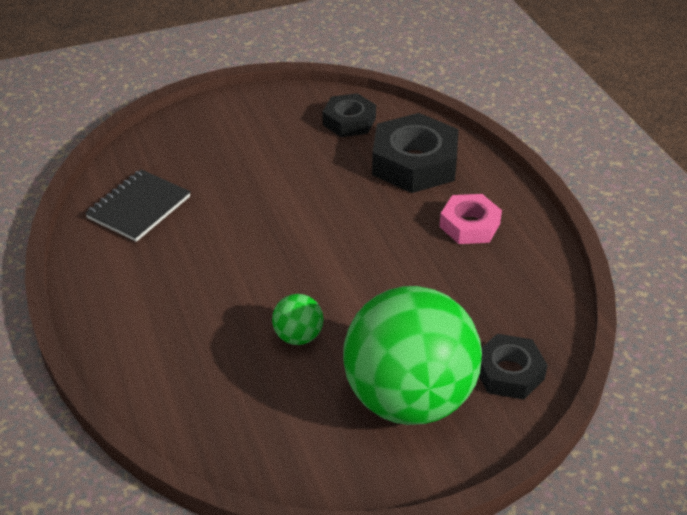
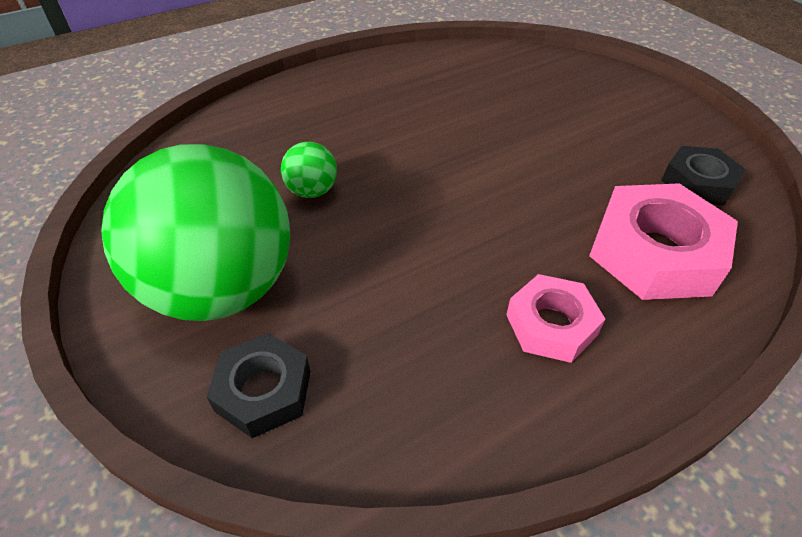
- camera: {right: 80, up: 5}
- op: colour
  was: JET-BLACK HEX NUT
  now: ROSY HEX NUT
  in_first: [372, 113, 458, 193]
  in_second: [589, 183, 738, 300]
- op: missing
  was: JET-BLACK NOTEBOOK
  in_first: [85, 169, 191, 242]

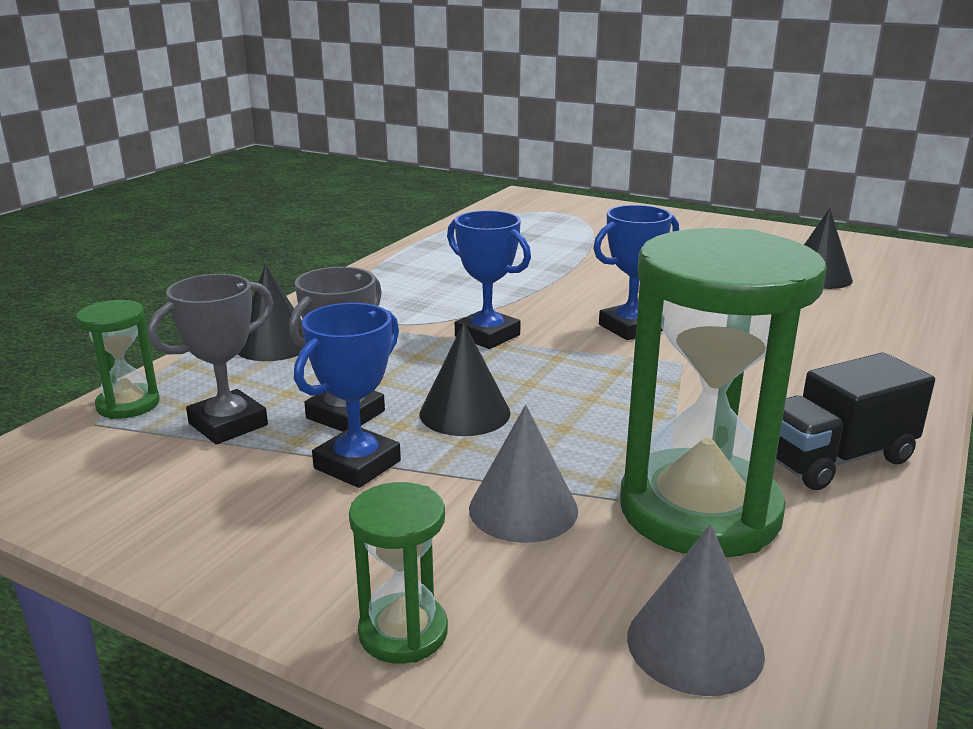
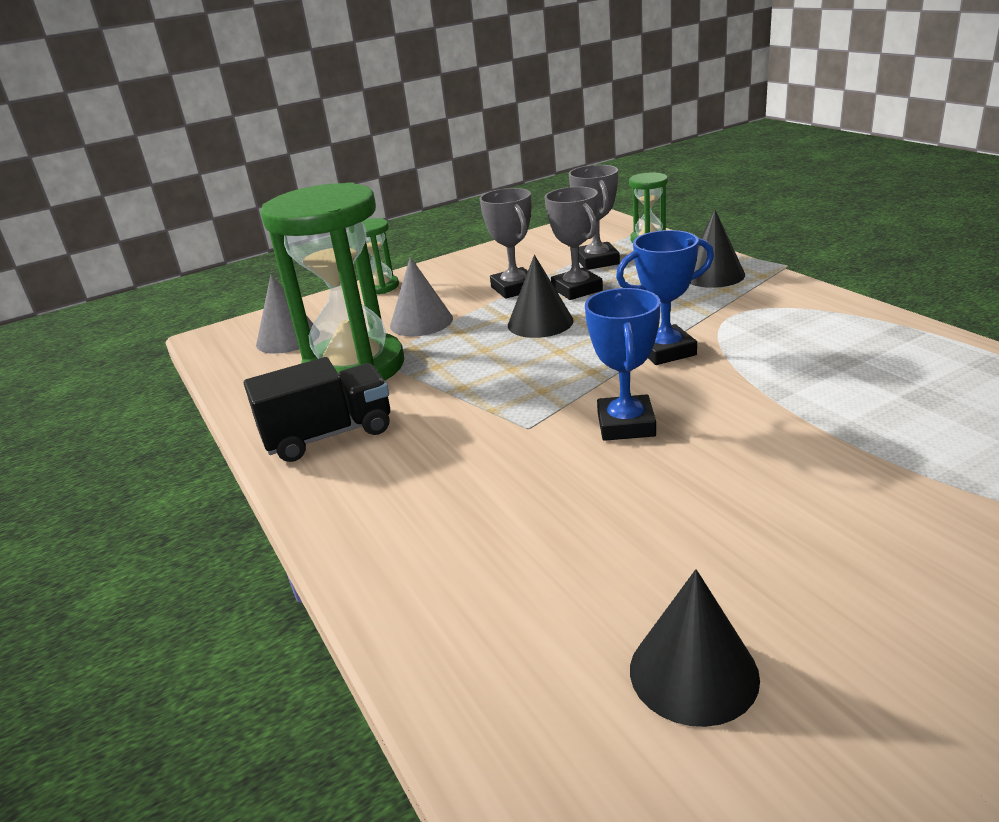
- camera: {right: 125, up: 5}
- op: colour
  was: ROYAL BLUE TROPHY
  now: GREY TROPHY
  in_first: [294, 303, 401, 488]
  in_second: [479, 188, 532, 299]
- op: spun
  was: JET-BLACK TRUCK
  in_first: [776, 352, 935, 490]
  in_second: [244, 357, 390, 462]
  clockwise: 60

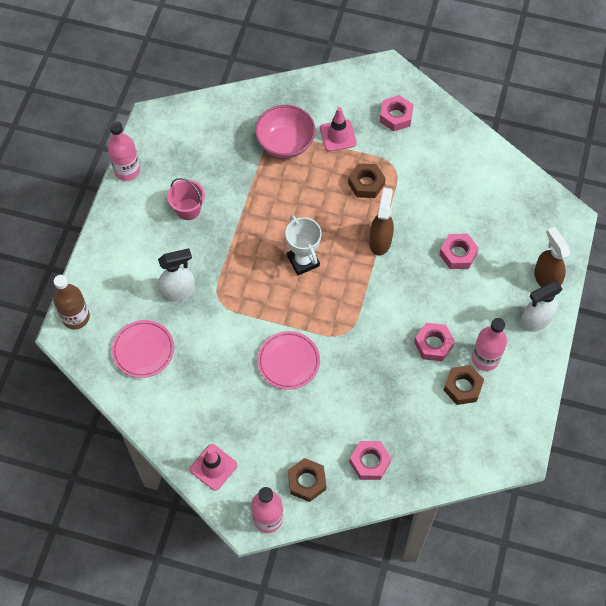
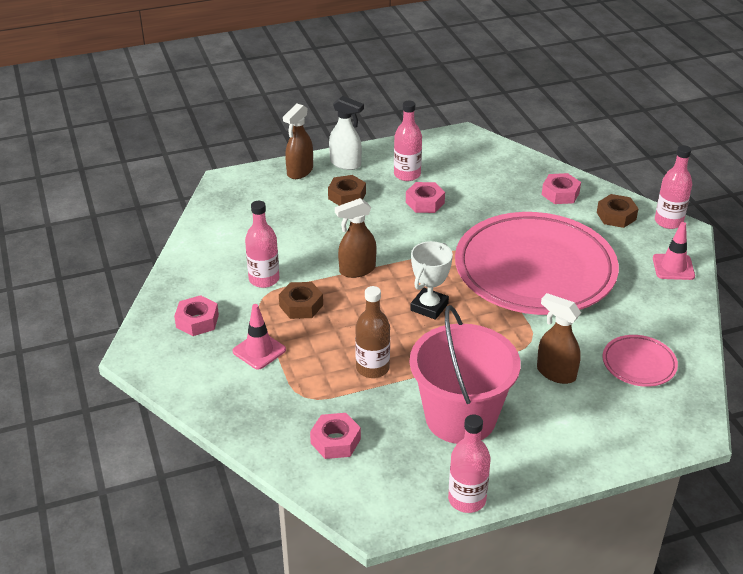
- camera: {right: -125, up: -25}
- op: missing
  was: ROSY DEEP DISH
  in_first: [255, 105, 316, 159]
- op: size
  was: ROSY BUCKET
  in_first: [167, 178, 205, 220]
  in_second: [410, 305, 521, 444]
  ratio: 2.17
- op: relocated
  was: ROSY HEX NUT
  in_first: [439, 234, 479, 269]
  in_second: [310, 413, 361, 459]
- op: colour
  was: PURE WHITE SPRAYER
  now: BROWN SPRAYER
  in_first: [158, 248, 195, 302]
  in_second: [537, 293, 581, 384]
- op: relocated
  was: BROWN BOTTLE
  in_first: [53, 275, 90, 329]
  in_second: [355, 286, 390, 378]
- op: size
  was: ROSY FLAT DISH
  in_first: [257, 331, 320, 389]
  in_second: [455, 212, 619, 315]
  ratio: 2.42
- op: relocated
  was: BROWN HEX NUT
  in_first: [443, 365, 484, 405]
  in_second: [328, 175, 366, 206]
- op: appeared
  now: ROSY BOTTLE
  in_second: [245, 201, 279, 288]

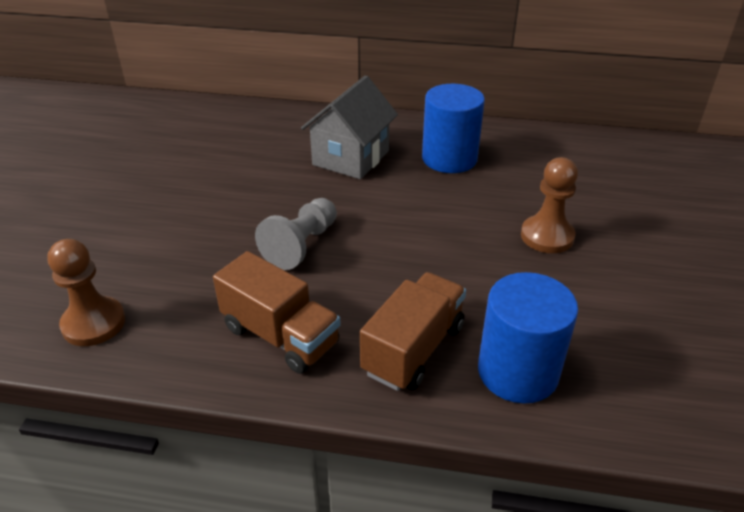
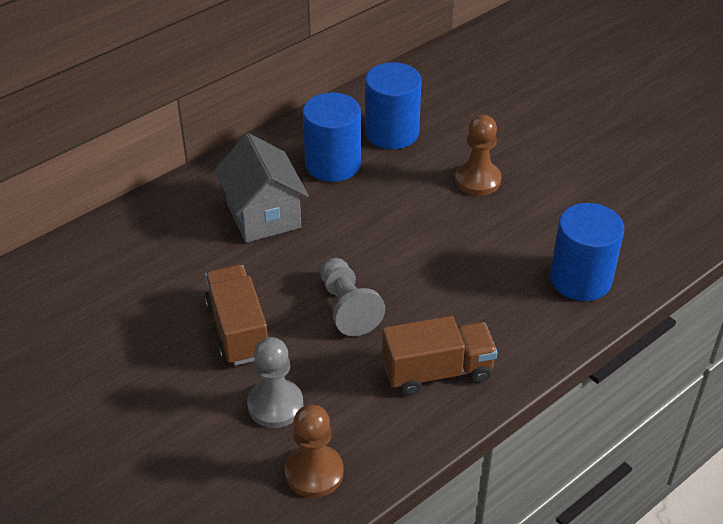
- camera: {right: -50, up: 5}
- op: relocated
  was: BROWN TRUCK
  in_first: [360, 272, 466, 391]
  in_second: [205, 265, 268, 366]
- op: appeared
  now: ROYAL BLUE SOLID CYLINDER
  in_second: [365, 62, 422, 149]
- op: appeared
  now: GREY PAWN
  in_second: [247, 337, 303, 428]

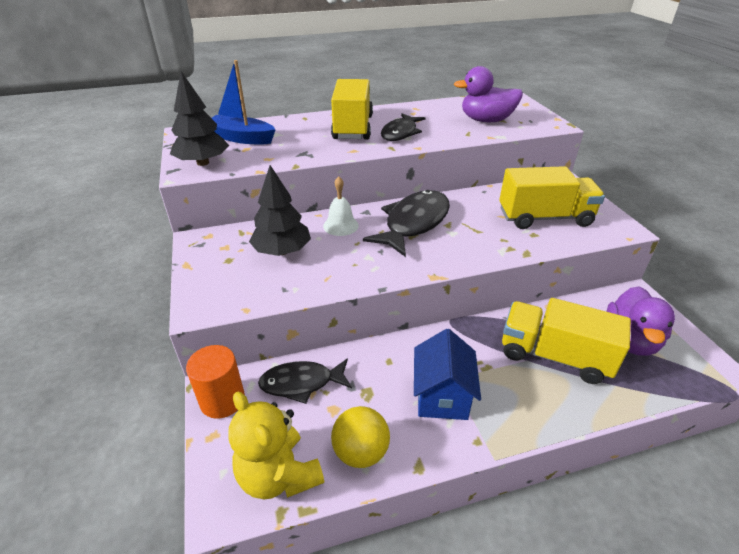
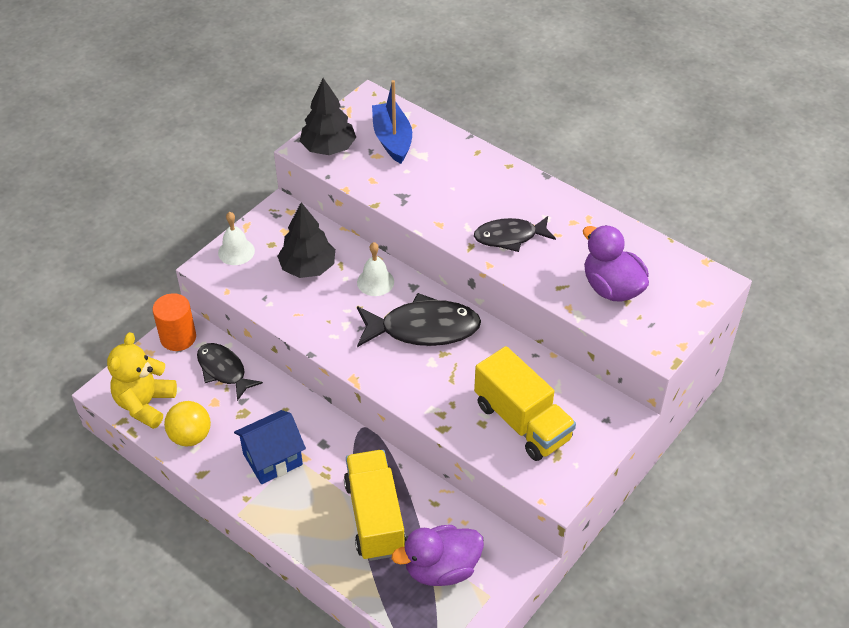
- camera: {right: 55, up: 10}
- op: missing
  was: BRIGHT YELLOW TRUCK
  in_first: [331, 79, 373, 140]
- op: appeared
  now: PURE WHITE HAND BELL
  in_second: [218, 212, 255, 265]

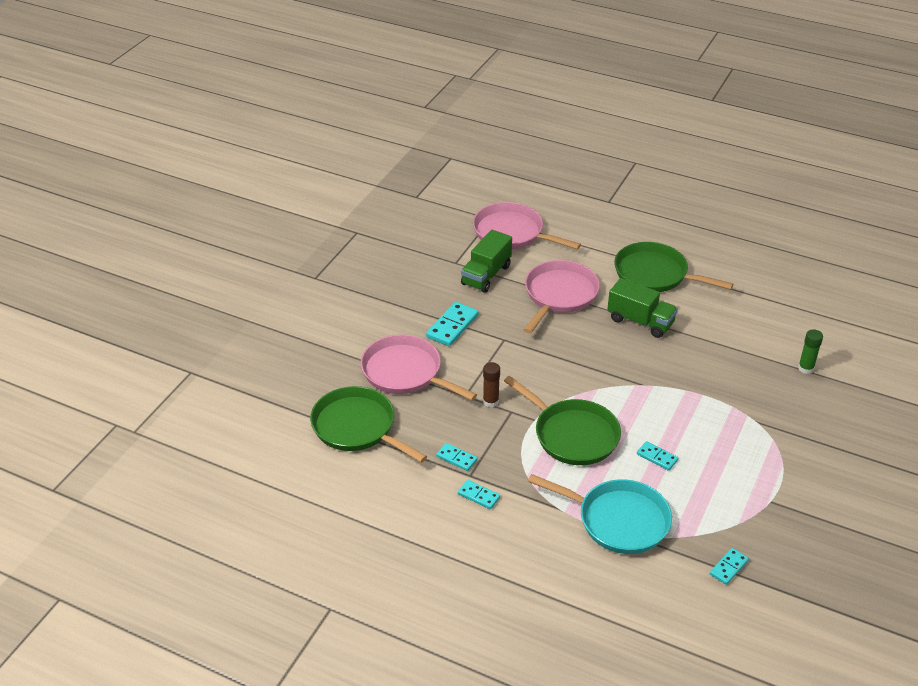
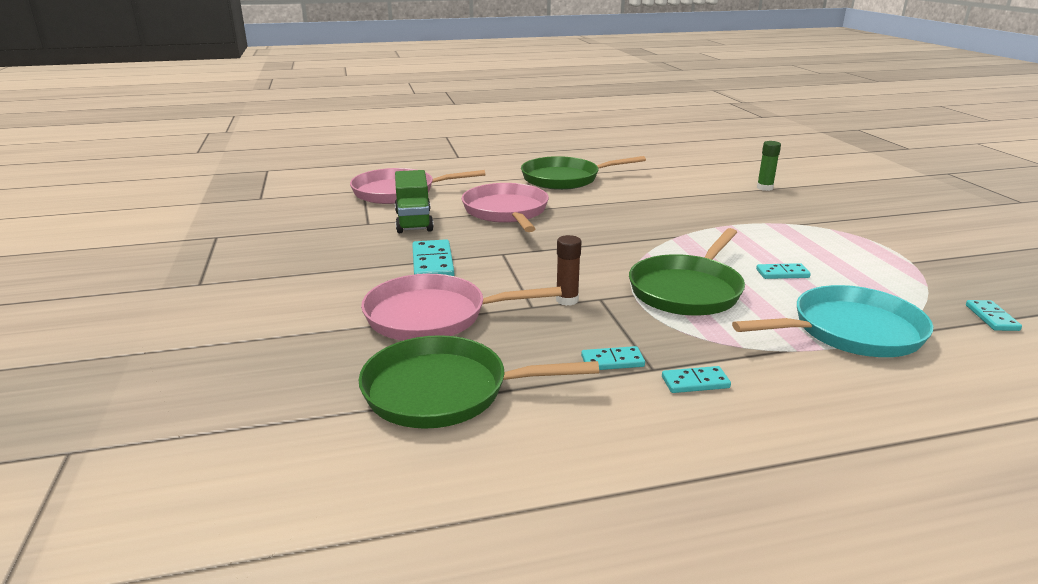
- camera: {right: -40, up: -15}
- op: missing
  was: GREEN TRUCK
  in_first: [607, 278, 678, 338]
- op: spun
  was: GREEN SKILLET
  in_first: [504, 376, 621, 465]
  in_second: [629, 228, 745, 316]
  clockwise: 120

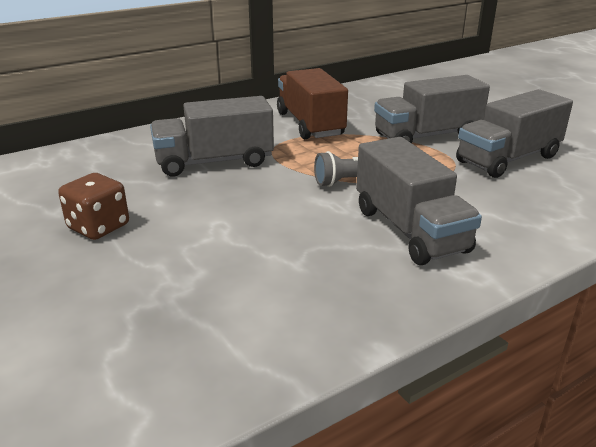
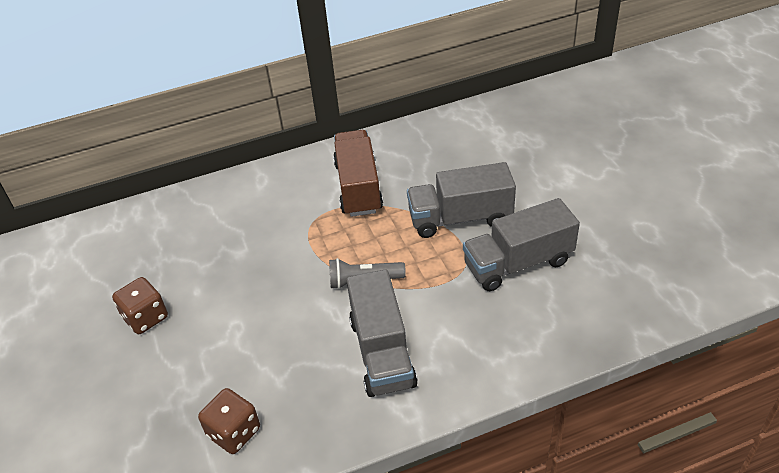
- camera: {right: 15, up: 15}
- op: missing
  was: GREY TRUCK
  in_first: [150, 96, 274, 177]
- op: appeared
  now: BROWN DIE
  in_second: [198, 388, 260, 454]

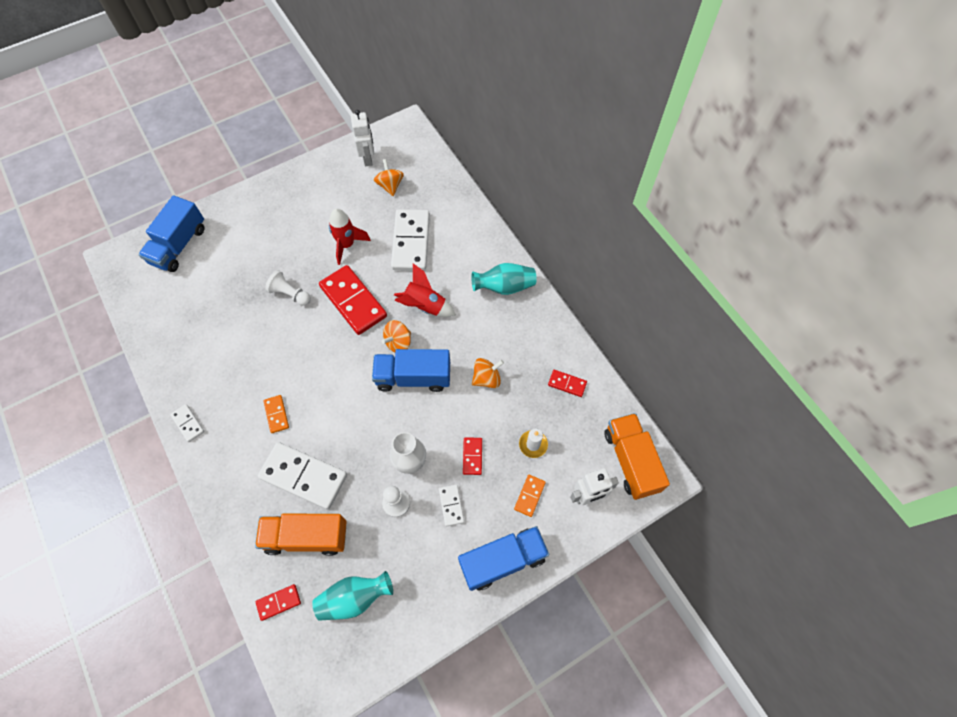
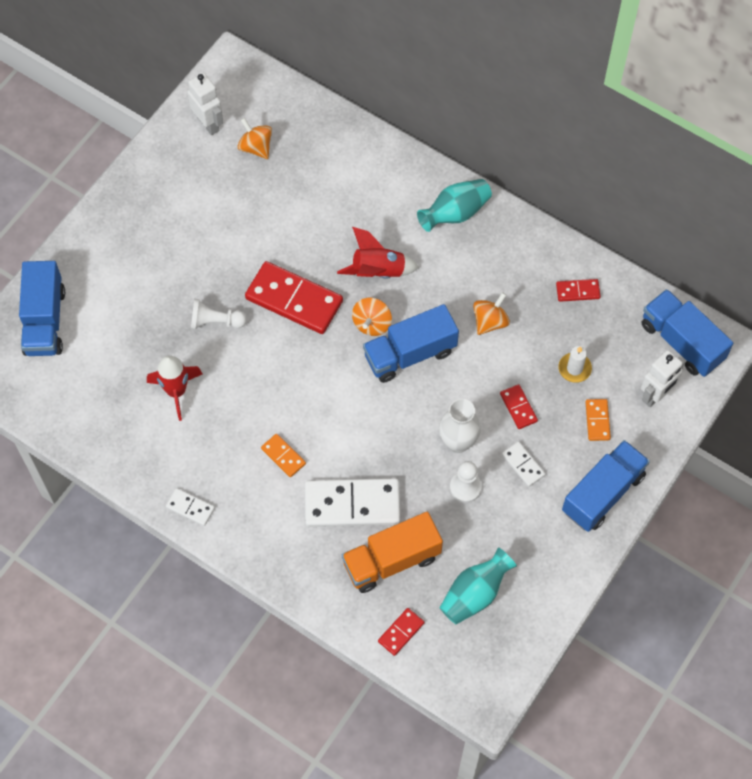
- camera: {right: -25, up: 0}
- op: relocated
  was: RED TOY ROCKET
  in_first: [329, 209, 371, 265]
  in_second: [147, 355, 203, 421]
- op: missing
  was: PURE WHITE DOMINO PIECE
  in_first: [391, 209, 430, 271]
- op: colour
  was: ORANGE TRUCK
  now: ROYAL BLUE TRUCK
  in_first: [605, 413, 670, 500]
  in_second: [642, 289, 733, 377]

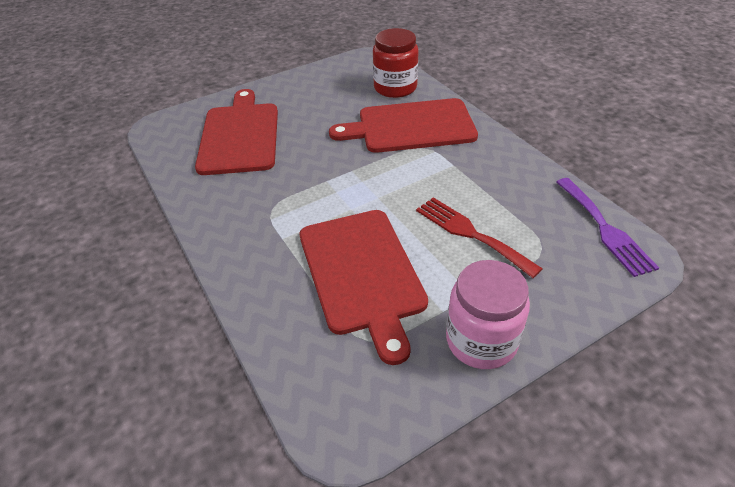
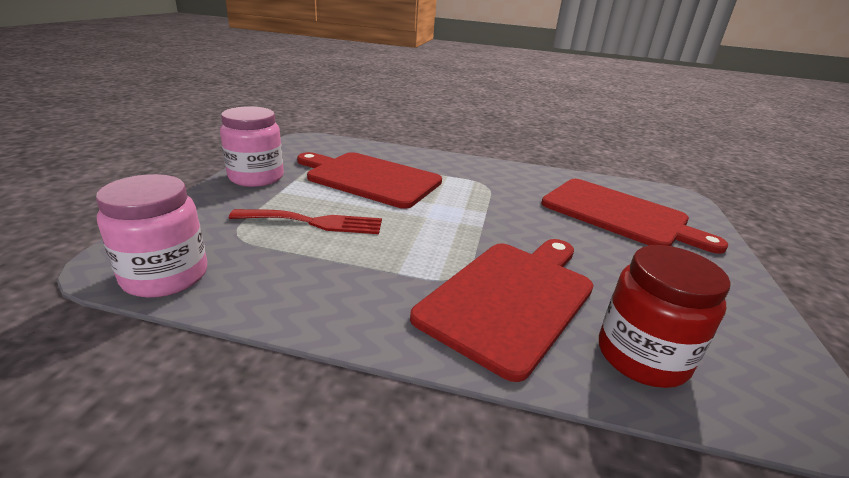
- camera: {right: 130, up: -15}
- op: exchanged
  was: PURPLE FORK
  now: ROSY PRESERVE JAR
  in_first: [556, 178, 659, 277]
  in_second: [96, 174, 207, 298]

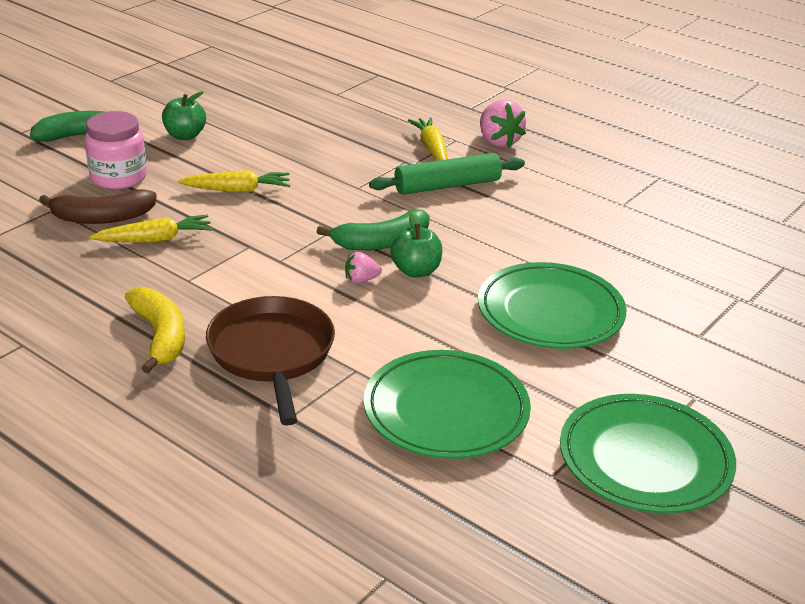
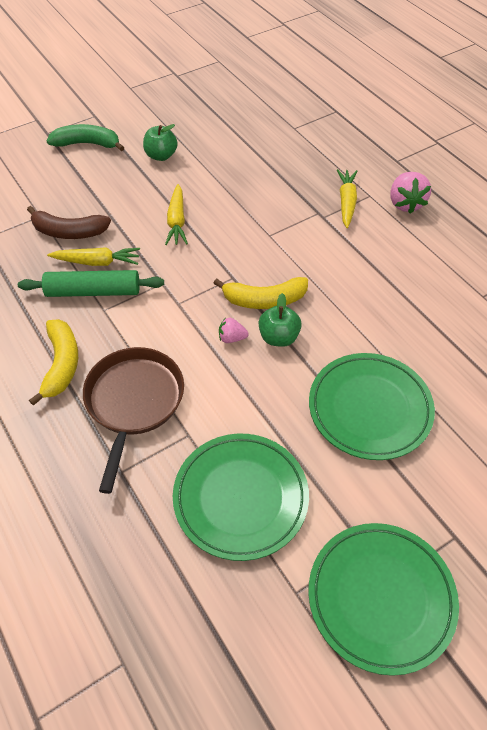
- camera: {right: 20, up: 20}
- op: missing
  was: ROSY PRESERVE JAR
  in_first: [85, 111, 147, 189]
- op: relocated
  was: GREEN DOUGH ROLLER
  in_first: [369, 153, 525, 195]
  in_second: [18, 270, 164, 297]
- op: spun
  was: BRIGHT YELLOW ROOT VEGETABLE
  in_first: [178, 170, 290, 192]
  in_second: [165, 184, 188, 245]
  clockwise: 75
- op: colour
  was: GREEN BANANA
  now: BRIGHT YELLOW BANANA
  in_first: [317, 209, 430, 250]
  in_second: [214, 277, 308, 309]

